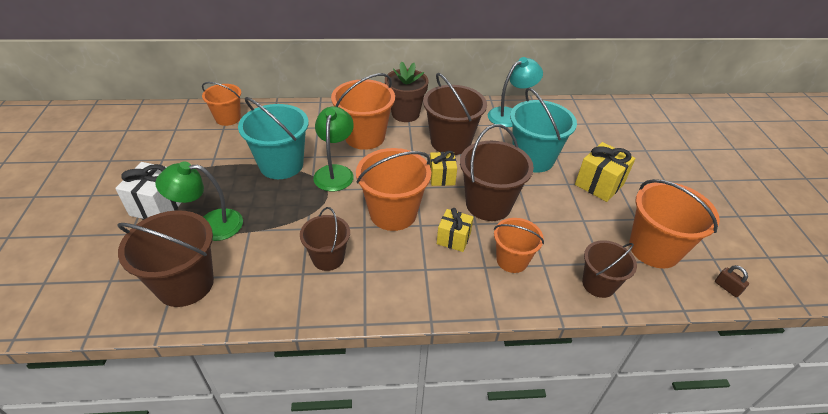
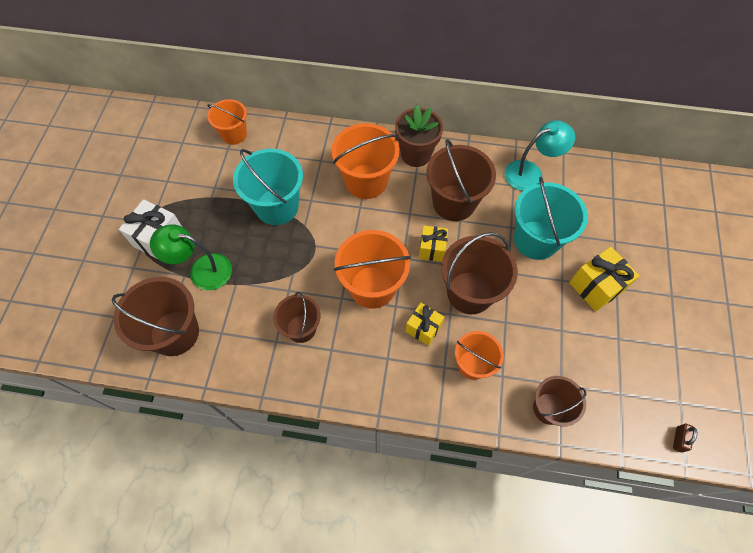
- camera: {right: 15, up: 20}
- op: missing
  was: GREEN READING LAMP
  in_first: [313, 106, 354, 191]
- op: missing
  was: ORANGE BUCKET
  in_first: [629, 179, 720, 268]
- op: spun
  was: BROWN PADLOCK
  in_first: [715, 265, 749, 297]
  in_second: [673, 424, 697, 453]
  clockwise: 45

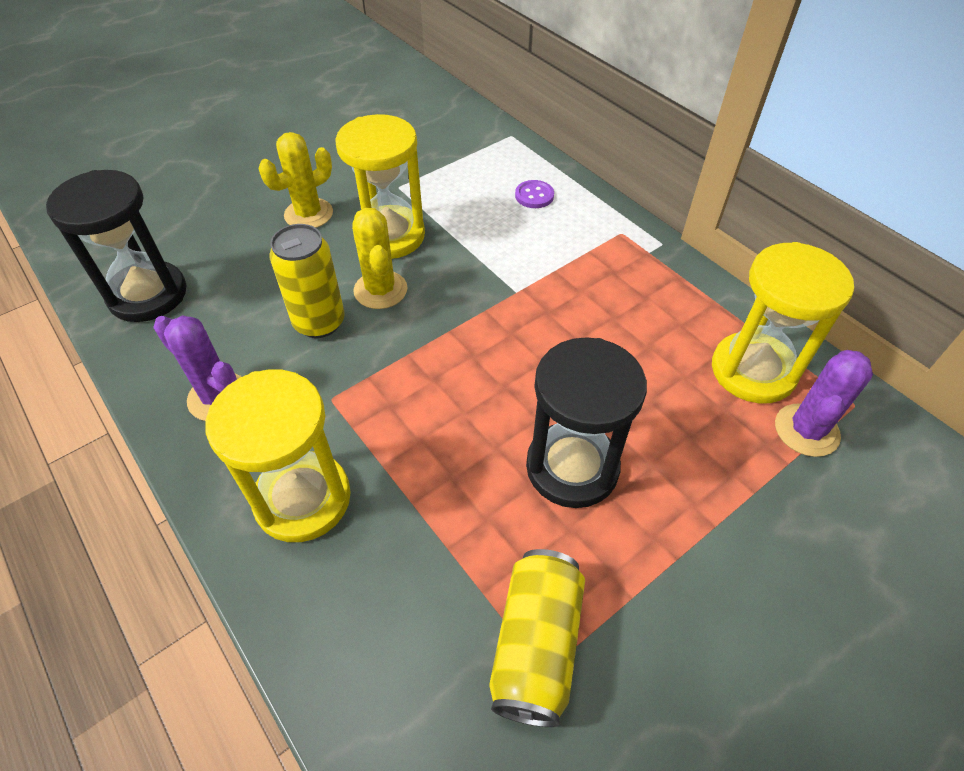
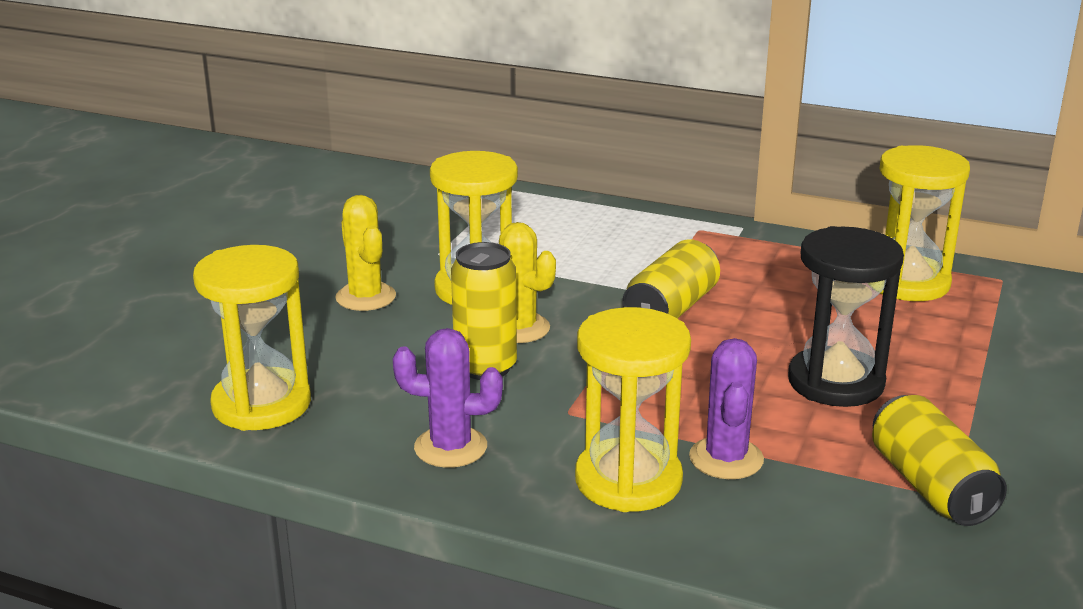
- camera: {right: -30, up: -25}
- op: spun
  was: BRIGHT YELLOW SAGUARO CACTUS
  in_first: [259, 132, 333, 228]
  in_second: [335, 195, 396, 311]
  clockwise: -45
- op: colour
  was: JET-BLACK SANDGLASS
  now: BRIGHT YELLOW SANDGLASS
  in_first: [46, 170, 186, 322]
  in_second: [193, 245, 311, 431]
- op: missing
  was: PURPLE SEWING BUTTON
  in_first: [515, 180, 554, 208]
- op: relocated
  was: PURPLE SAGUARO CACTUS
  in_first: [775, 350, 873, 457]
  in_second: [689, 338, 764, 479]
- op: appeared
  now: BRIGHT YELLOW SODA CAN
  in_second: [622, 239, 720, 319]

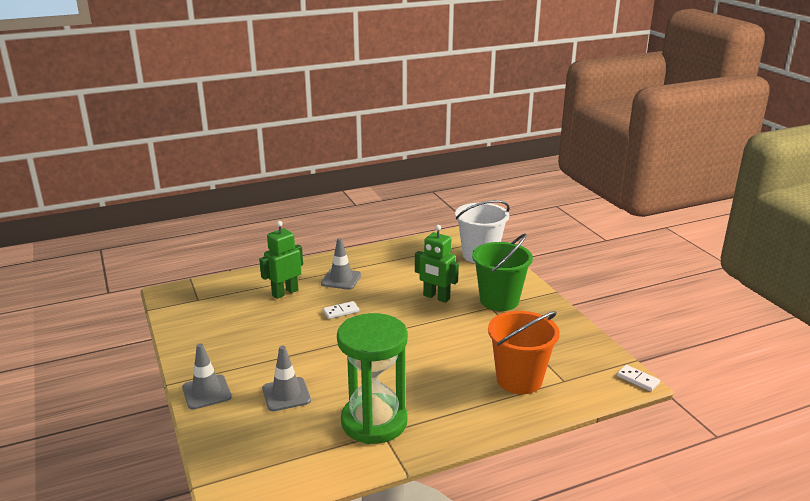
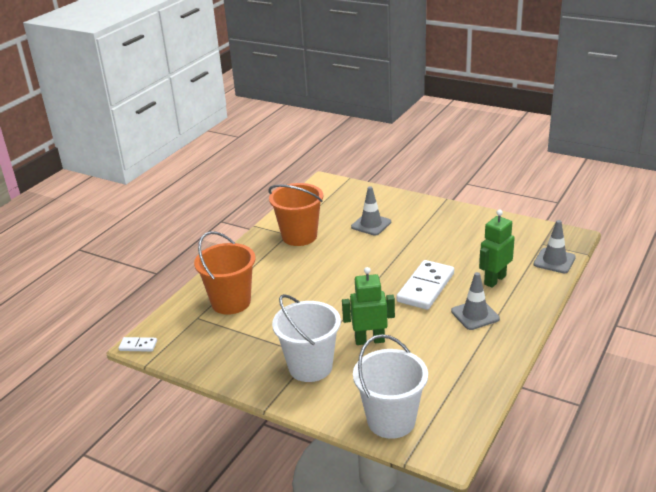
- camera: {right: 145, up: 5}
- op: spun
  was: GREEN ROBOT FIGURE
  in_first: [259, 221, 303, 299]
  in_second: [479, 210, 515, 288]
  clockwise: -150
- op: colour
  was: GREEN BUCKET
  now: PURE WHITE BUCKET
  in_first: [472, 233, 533, 311]
  in_second: [272, 294, 341, 382]
- op: size
  was: PURE WHITE DOMINO PIECE
  in_first: [323, 301, 359, 319]
  in_second: [396, 260, 454, 310]
  ratio: 2.11
- op: exchanged
  was: GREEN SANDGLASS
  now: ORANGE BUCKET
  in_first: [337, 313, 408, 444]
  in_second: [269, 183, 323, 246]
- op: relocated
  was: GREY TRAFFIC CONE
  in_first: [182, 343, 232, 410]
  in_second: [533, 220, 576, 273]

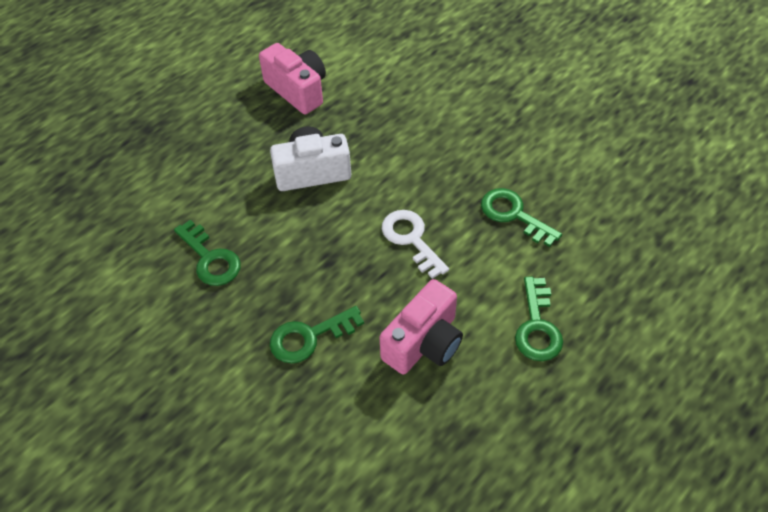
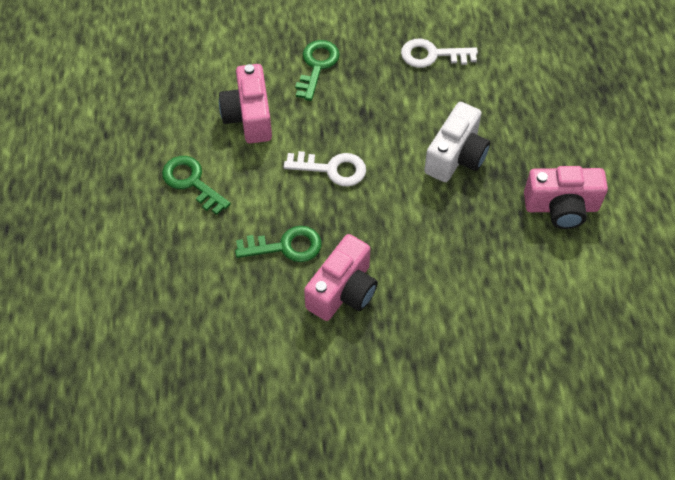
- camera: {right: 130, up: 5}
- op: colour
  was: GREEN DOOR KEY
  now: PURE WHITE DOOR KEY
  in_first: [174, 220, 241, 286]
  in_second: [401, 39, 478, 68]
- op: appeared
  now: ROSY COMPACT CAMERA
  in_second: [304, 234, 378, 321]

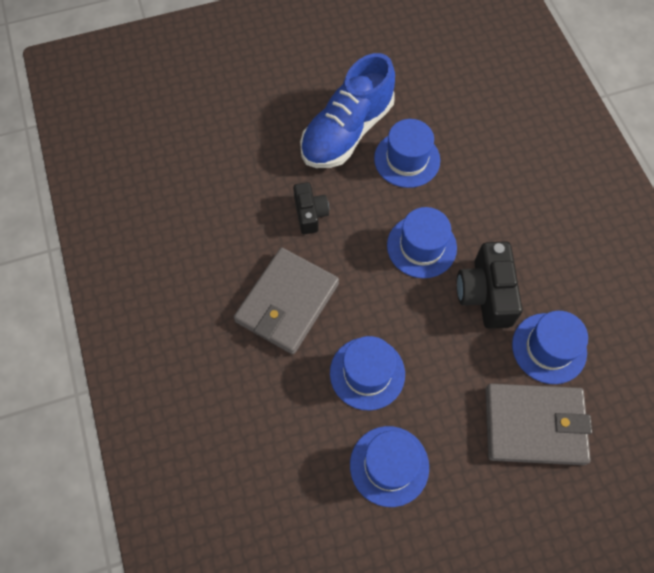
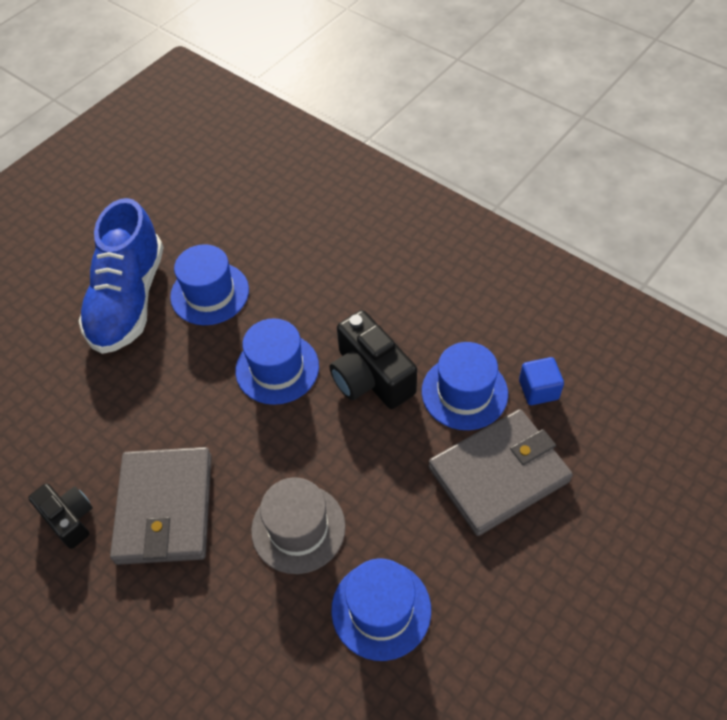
- camera: {right: -30, up: -10}
- op: relocated
  was: JET-BLACK COMPACT CAMERA
  in_first: [293, 182, 329, 234]
  in_second: [28, 483, 93, 549]
- op: colour
  was: ROYAL BLUE HAT
  now: GREY HAT
  in_first: [330, 336, 405, 411]
  in_second: [251, 477, 346, 574]
- op: appeared
  now: ROYAL BLUE SOLID CUBE
  in_second: [519, 357, 564, 405]

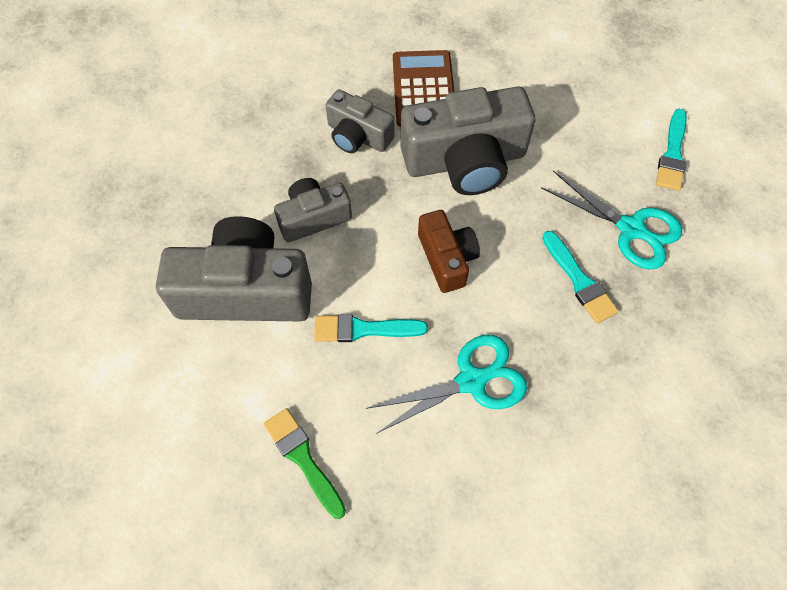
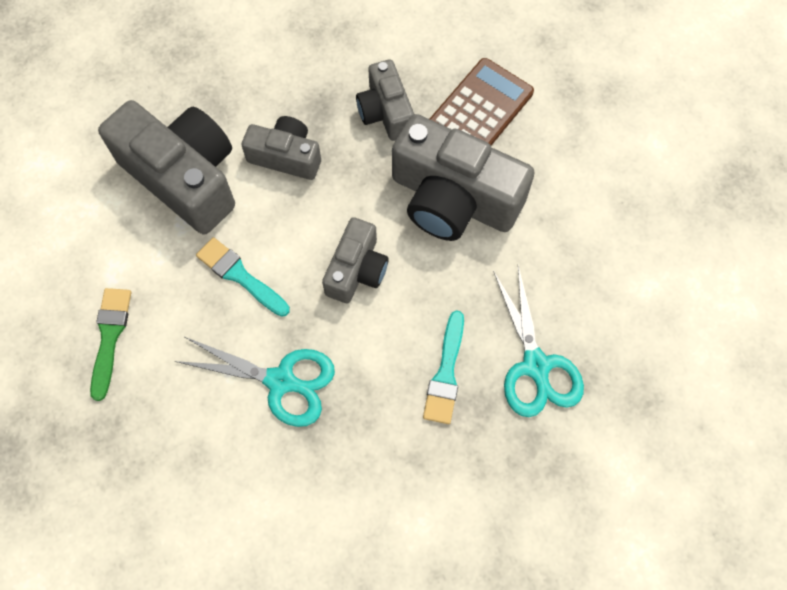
- camera: {right: 40, up: 5}
- op: missing
  was: AQUA PAINT BRUSH
  in_first: [656, 109, 687, 191]
- op: colour
  was: BROWN COMPACT CAMERA
  now: GREY COMPACT CAMERA
  in_first: [418, 210, 480, 293]
  in_second: [322, 217, 389, 304]

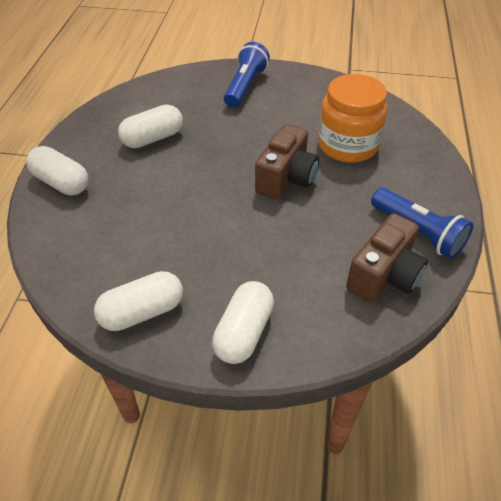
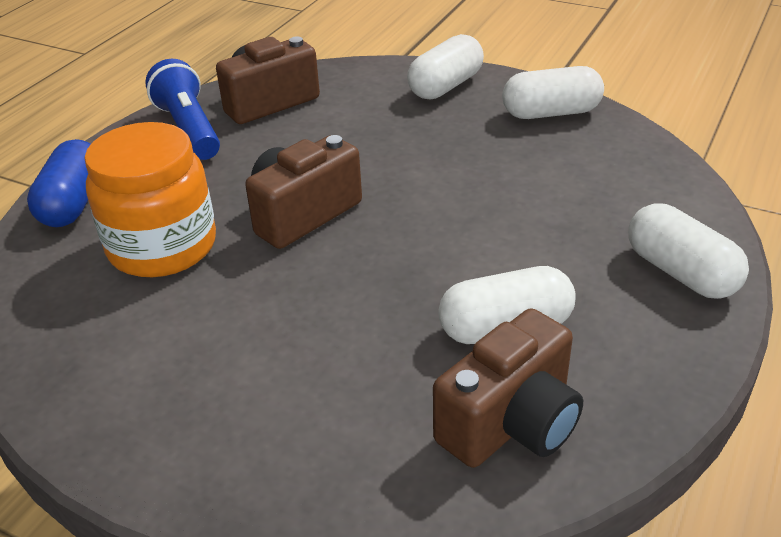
- camera: {right: -160, up: -10}
- op: missing
  was: ROYAL BLUE TORCH
  in_first: [224, 42, 270, 108]
- op: appeared
  now: ROYAL BLUE CAPSULE
  in_second: [27, 139, 91, 227]
- op: appeared
  now: BROWN COMPACT CAMERA
  in_second: [433, 308, 583, 468]

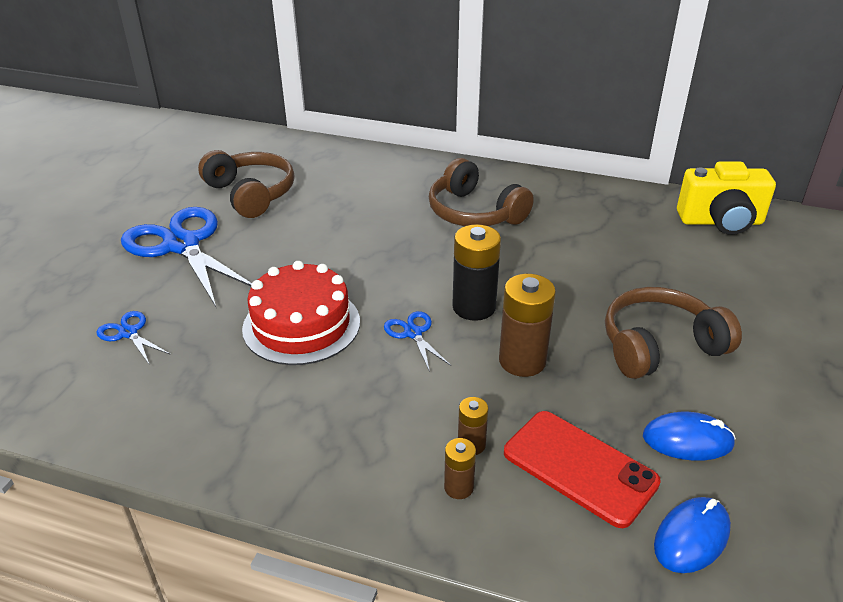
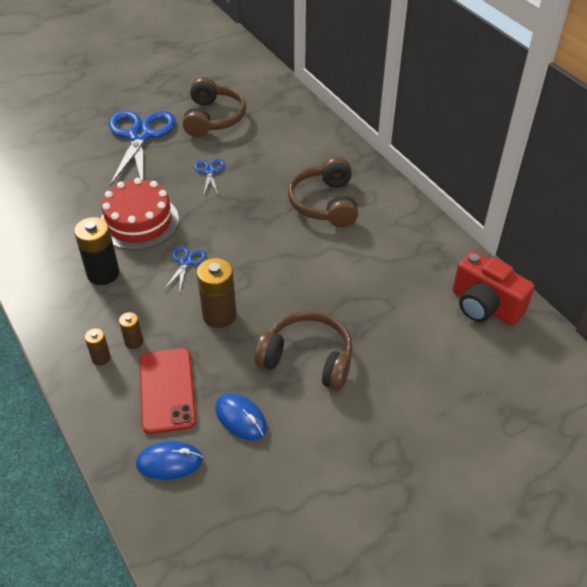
- camera: {right: 40, up: 10}
- op: colour
  was: BRIGHT YELLOW COMPACT CAMERA
  now: RED COMPACT CAMERA
  in_first: [677, 161, 776, 235]
  in_second: [453, 251, 535, 326]
- op: relocated
  was: JET-BLACK POWER CELL
  in_first: [452, 224, 501, 321]
  in_second: [74, 217, 119, 285]
- op: relocated
  was: ROYAL BLUE SHEARS
  in_first: [96, 311, 171, 364]
  in_second: [194, 159, 225, 194]

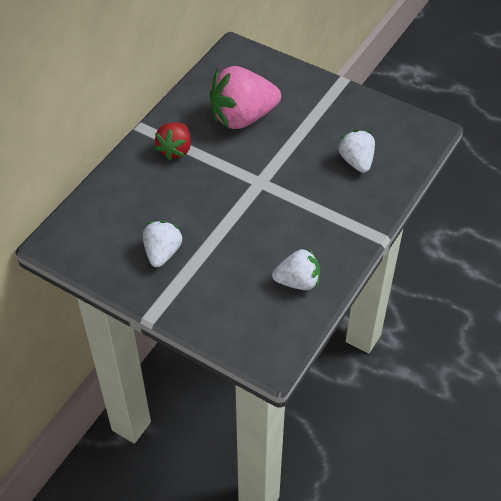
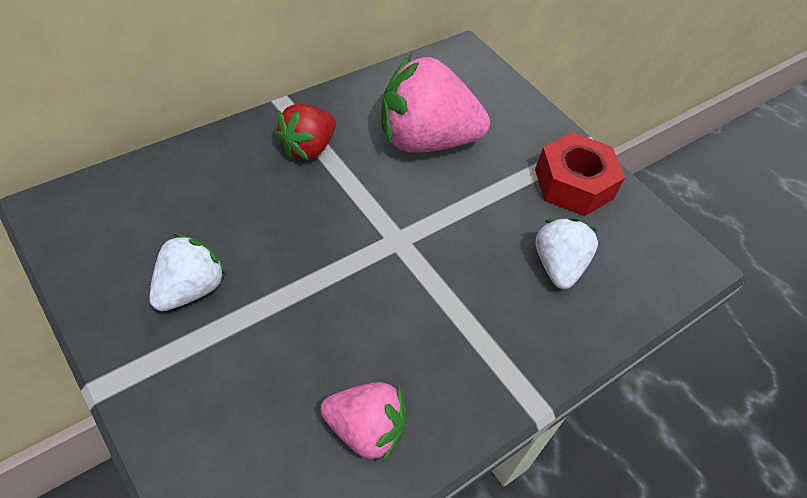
- camera: {right: 15, up: 0}
- op: colour
  was: PURE WHITE STRAWBERRY
  now: ROSY STRAWBERRY
  in_first: [272, 249, 320, 290]
  in_second: [320, 382, 407, 463]
- op: appeared
  now: RED HEX NUT
  in_second: [535, 132, 625, 216]

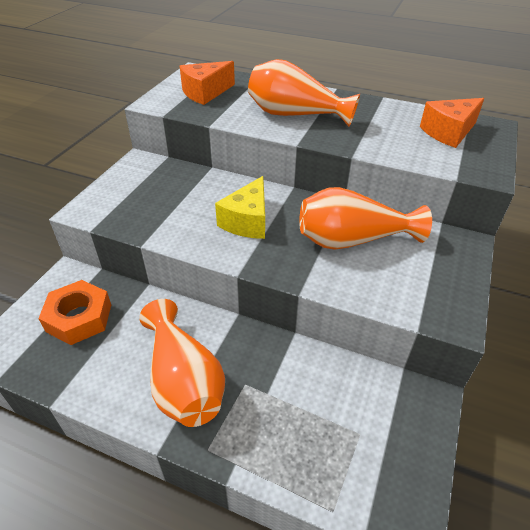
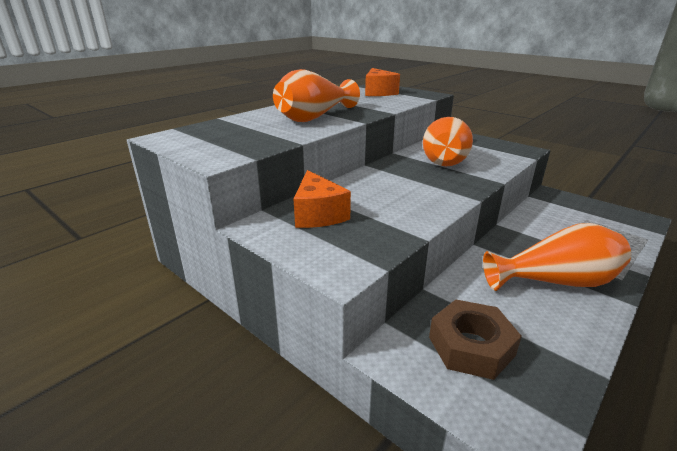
- camera: {right: -70, up: -15}
- op: relocated
  was: ORANGE CHEESE
  in_first: [180, 61, 235, 105]
  in_second: [294, 170, 351, 228]
- op: missing
  was: BRIGHT YELLOW CHEESE
  in_first: [215, 176, 265, 239]
- op: colour
  was: ORANGE HEX NUT
  now: BROWN HEX NUT
  in_first: [38, 280, 111, 345]
  in_second: [429, 300, 522, 380]

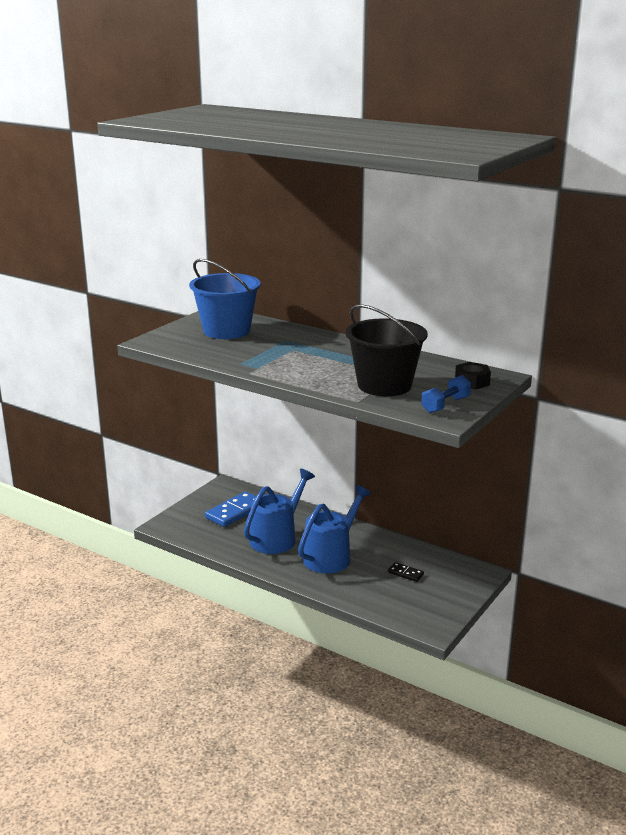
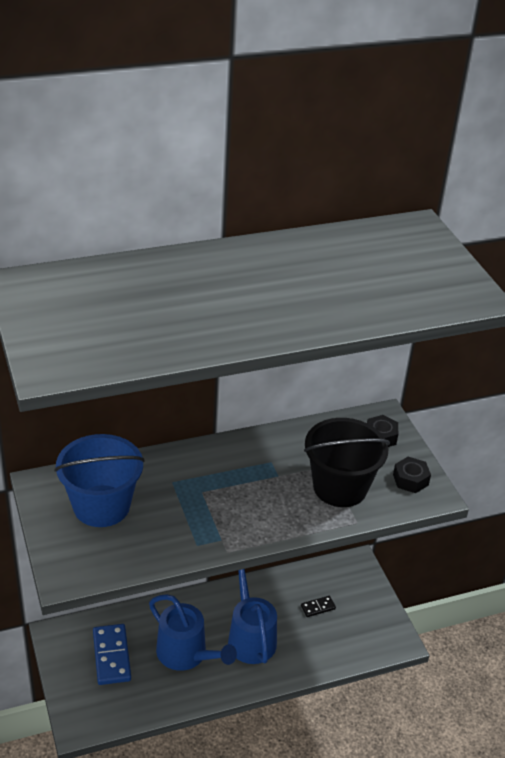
- camera: {right: -55, up: 15}
- op: exchanged
  was: ROYAL BLUE DUMBBELL
  now: JET-BLACK HEX NUT
  in_first: [421, 375, 471, 413]
  in_second: [393, 457, 431, 493]
- op: spun
  was: ROYAL BLUE WATERING POT
  in_first: [244, 469, 315, 554]
  in_second: [149, 594, 237, 671]
  clockwise: 150

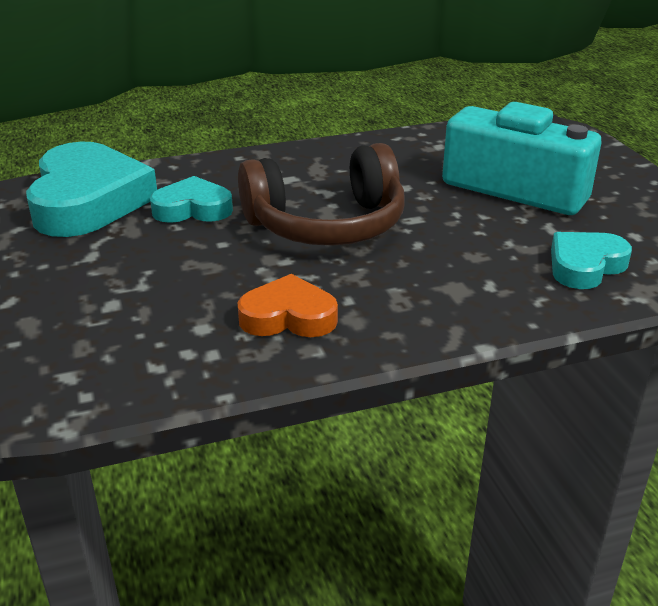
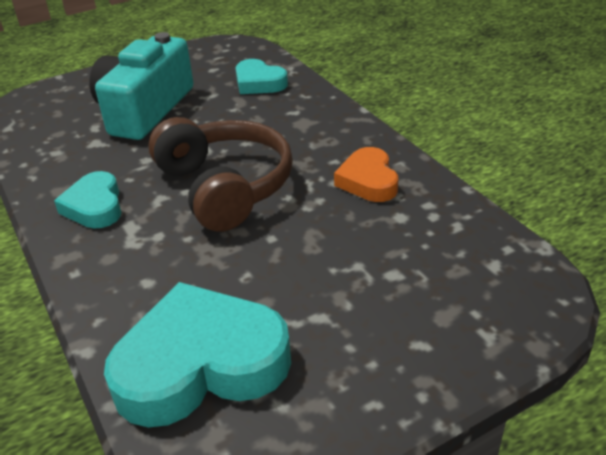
- camera: {right: -100, up: 5}
- op: relocated
  was: AQUA HEART
  in_first: [150, 176, 233, 223]
  in_second: [54, 171, 121, 229]

